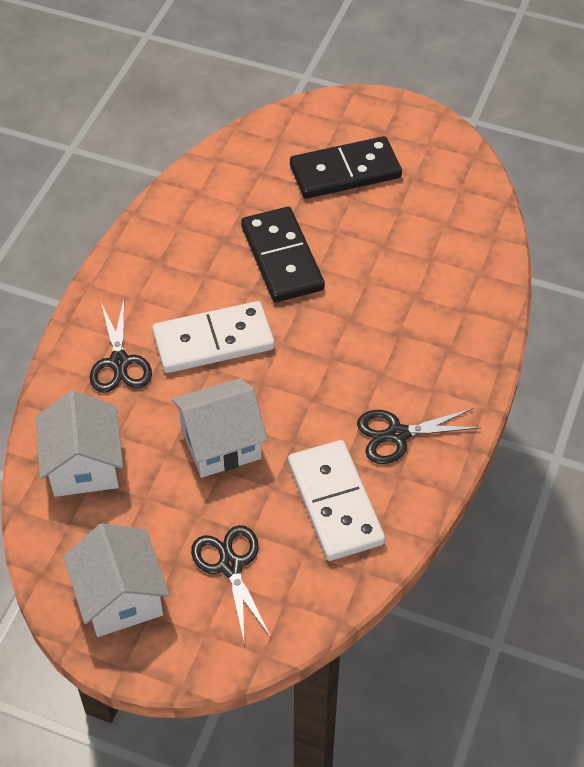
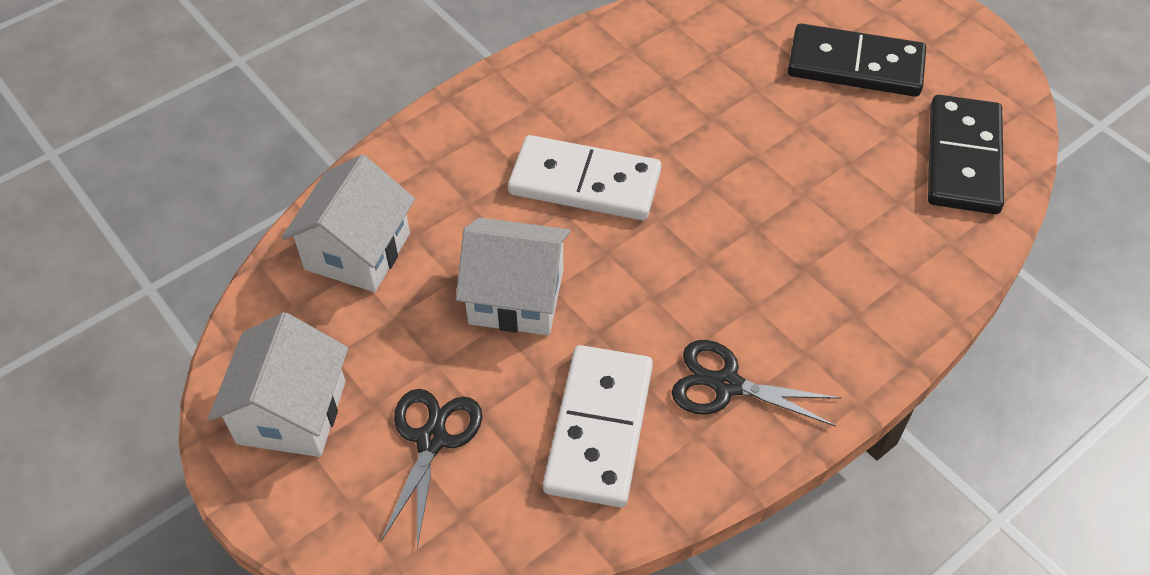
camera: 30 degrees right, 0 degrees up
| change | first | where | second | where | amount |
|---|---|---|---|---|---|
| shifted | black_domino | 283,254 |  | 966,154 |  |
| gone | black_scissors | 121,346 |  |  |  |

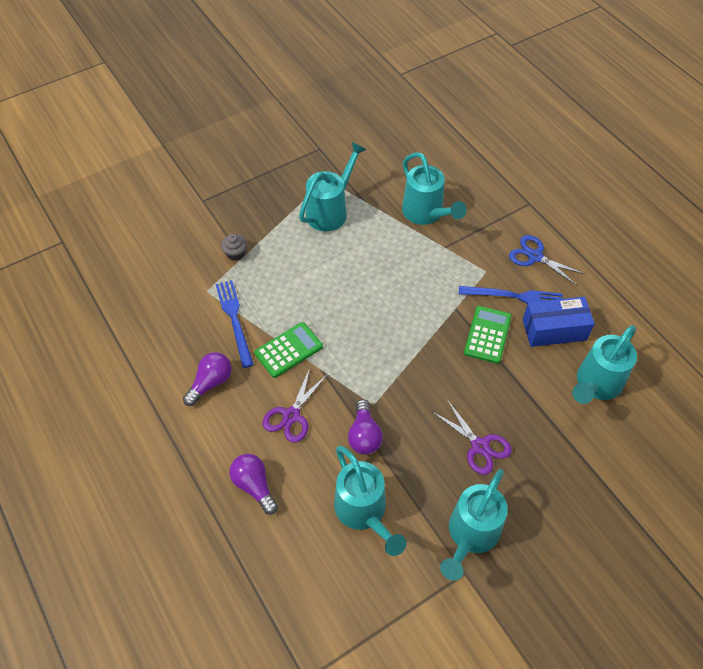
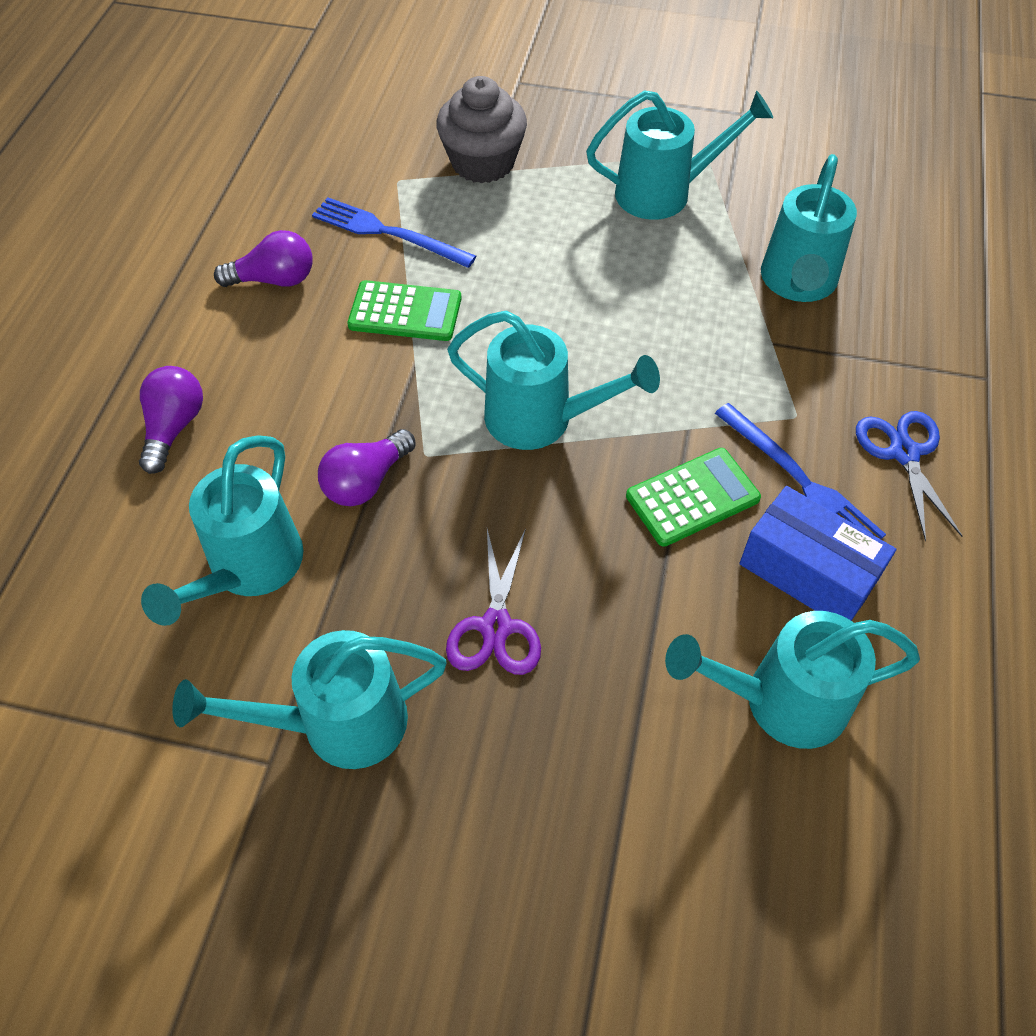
camera: 45 degrees right, 0 degrees up
| change | first | where | second | where | amount |
|---|---|---|---|---|---|
| scaled | grey_cupcake | 234,247 |  | 481,129 | x2.02 |
| rotated | blue_fork | 234,324 |  | 394,232 | 90 degrees counterclockwise |
| gone | purple_scissors | 295,405 |  |  |  |
| new |  |  | turquoise_watering_can | 553,380 |  |

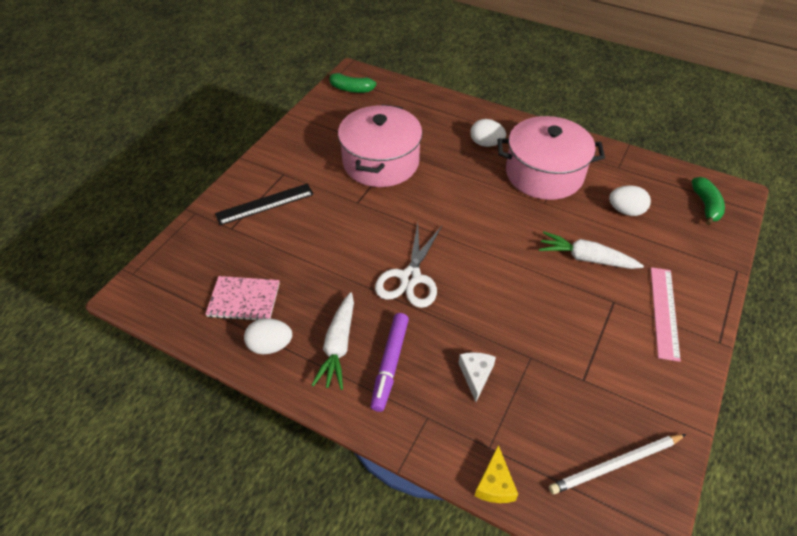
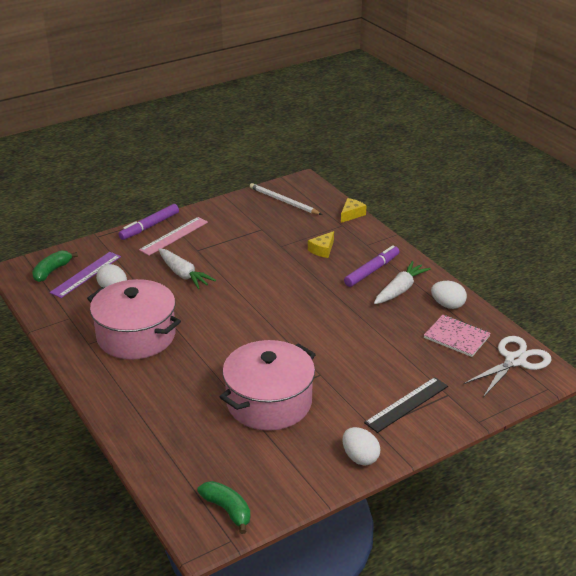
camera: 150 degrees left, 15 degrees down
| change | first | where | second | where | amount |
|---|---|---|---|---|---|
| shifted | white_egg | 488,133 |  | 361,446 |  |
| rotated | black_ruler | 264,204 |  | 406,405 | 45 degrees counterclockwise |
| shifted | white_scissors | 408,265 |  | 507,366 |  |
| repainted | white_cheese | 477,377 | yellow_cheese | 321,244 |  |
| rotated | white_pencil | 617,464 |  | 286,199 | 150 degrees counterclockwise |
| new |  |  | purple_marker | 148,222 |  |
| new |  |  | purple_ruler | 85,275 |  |

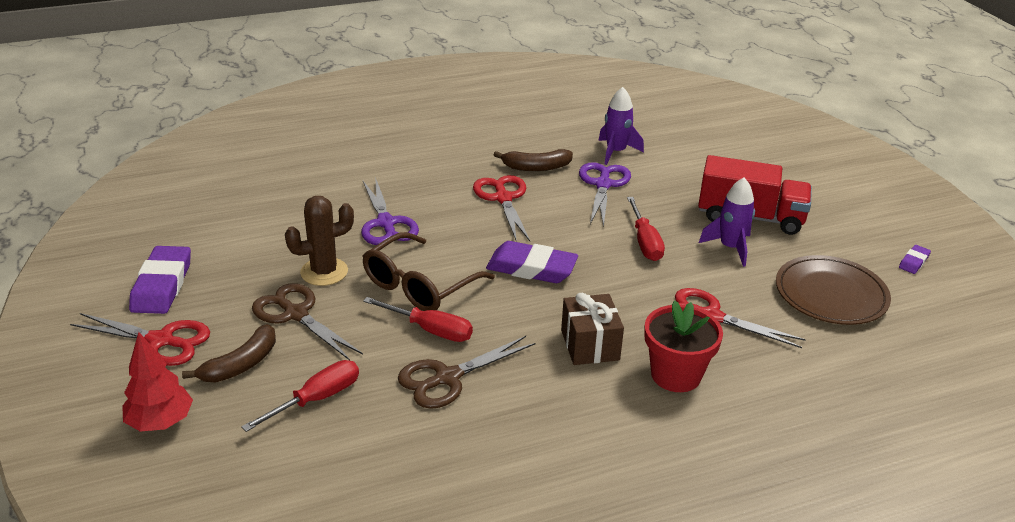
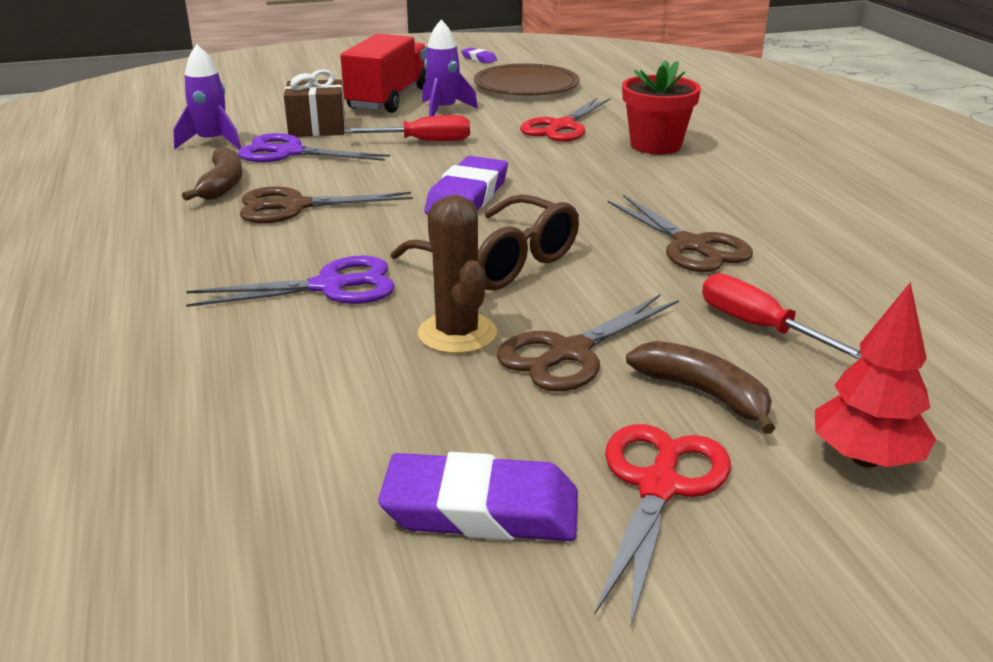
camera: 85 degrees left, 5 degrees down
| change | first | where | second | where | amount |
|---|---|---|---|---|---|
| repainted | red_scissors | 501,208 | brown_scissors | 326,204 |  |
| shifted | brown_gift | 592,329 |  | 314,103 |  |
| gone | red_screwdriver | 418,319 |  |  |  |

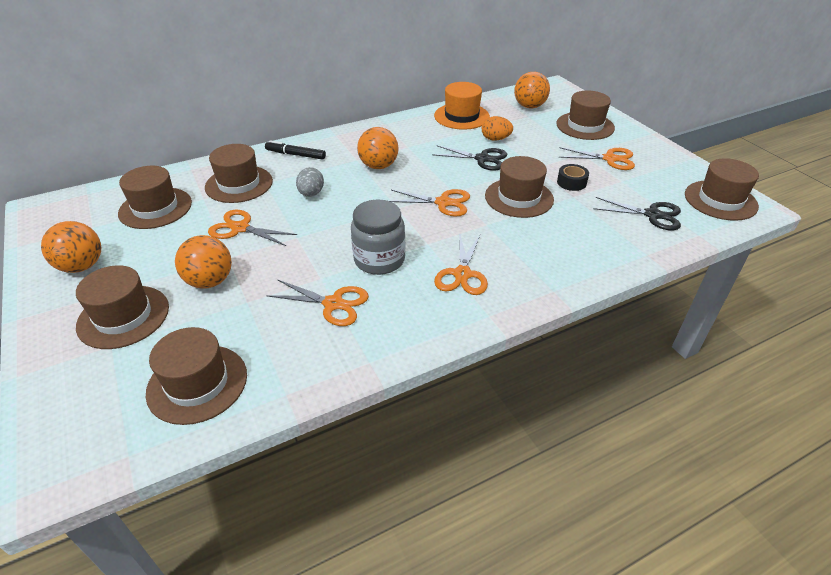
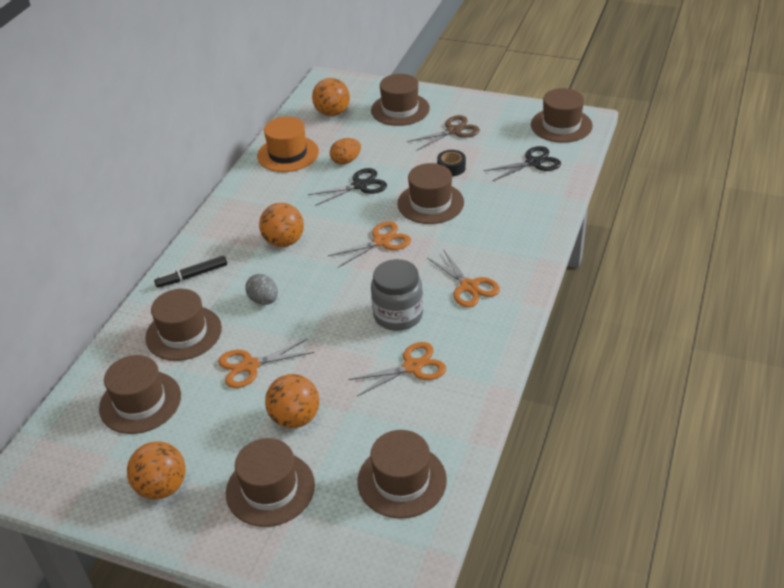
camera: 40 degrees left, 0 degrees up
| change | first | where | second | where | amount |
|---|---|---|---|---|---|
| repainted | orange_scissors | 597,158 | brown_scissors | 443,133 |  |

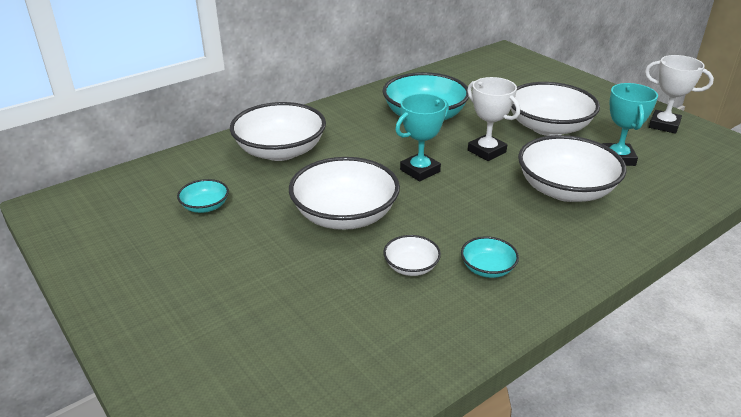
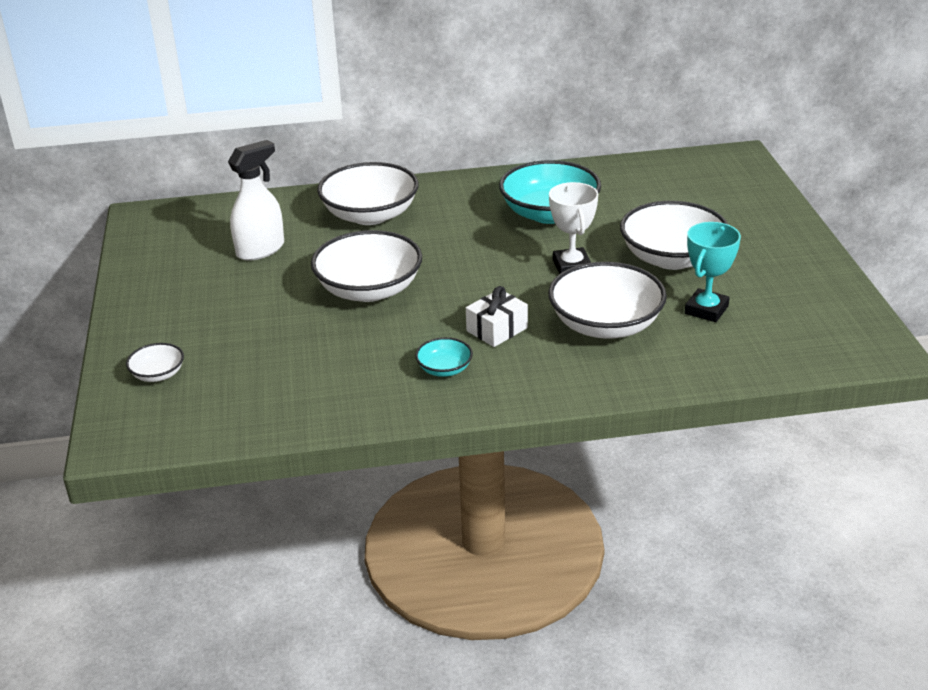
camera: 30 degrees right, 0 degrees up
| change | first | where | second | where | amount |
|---|---|---|---|---|---|
| gone | white_trophy | 679,94 |  |  |  |
| gone | turquoise_trophy | 422,137 |  |  |  |
| swapped | turquoise_bowl | 203,196 | white_spray_bottle | 256,200 |  |
| shifted | white_bowl | 412,255 |  | 155,362 |  |
| new |  |  | white_gift | 497,316 |  |

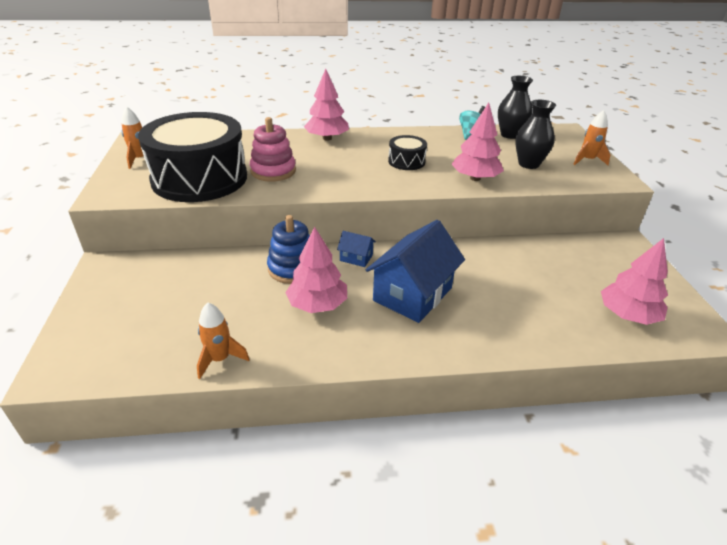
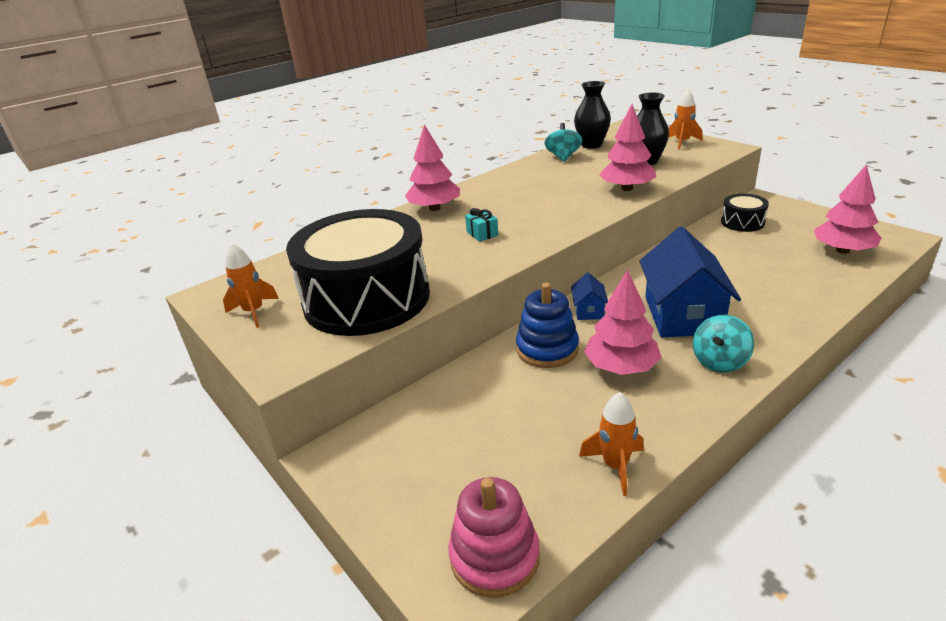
camera: 30 degrees left, 5 degrees down
| change | first | where | second | where | amount |
|---|---|---|---|---|---|
| shifted | pink_stacking_toy | 273,149 |  | 494,537 |  |
| shifted | black_drum | 407,152 |  | 745,213 |  |
| rotated | blue_house | 356,249 |  | 589,296 | 75 degrees counterclockwise |
| new |  |  | turquoise_gift | 481,225 |  |
| new |  |  | turquoise_spinning_top | 723,343 |  |

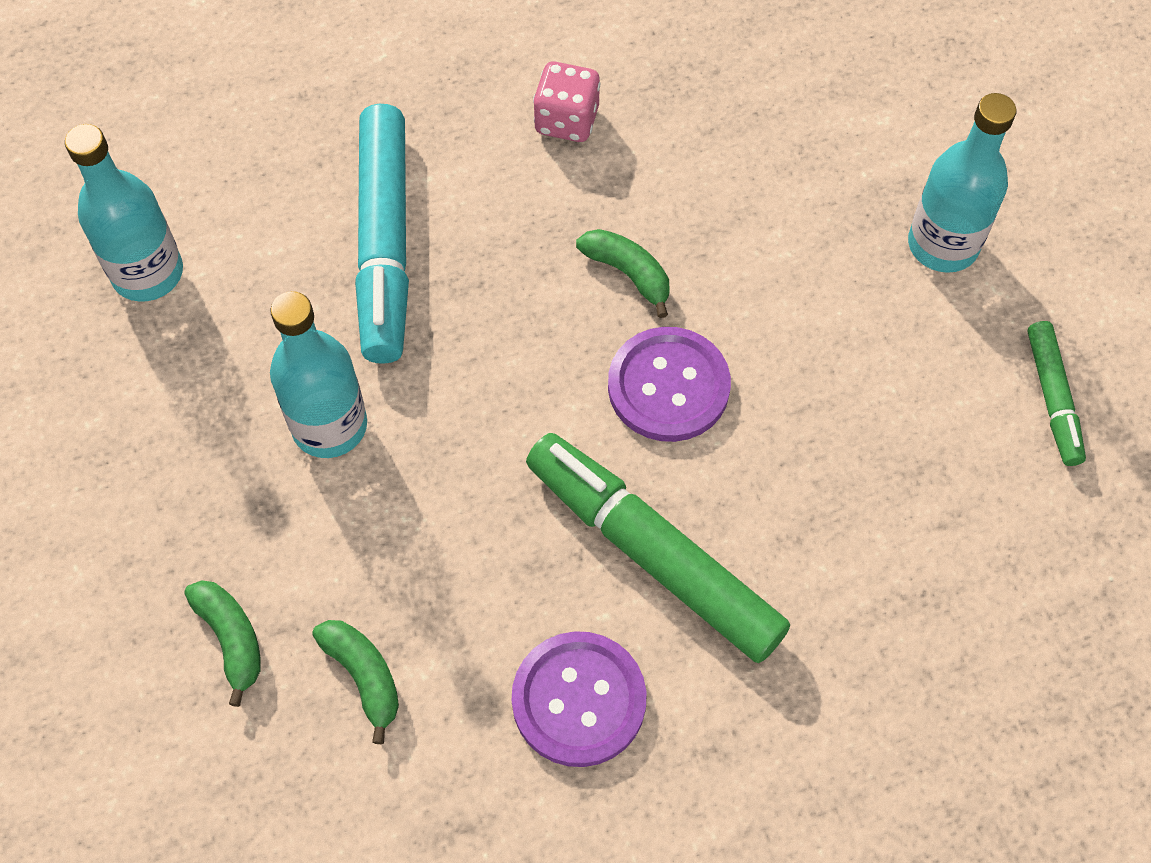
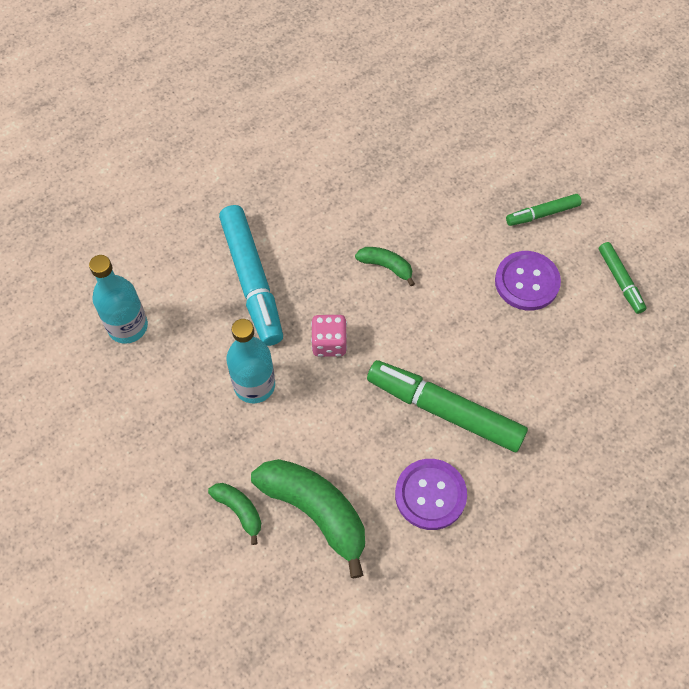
camera: 15 degrees left, 0 degrees up
| change | first | where | second | where | amount |
|---|---|---|---|---|---|
| shifted | pink_dice | 566,102 |  | 329,336 |  |
| swapped | turquoise_bottle | 962,183 | green_marker | 544,210 |  |
| shifted | purple_button | 669,384 |  | 528,281 |  |
| scaled | green_banana | 355,682 |  | 308,518 | x1.99 |

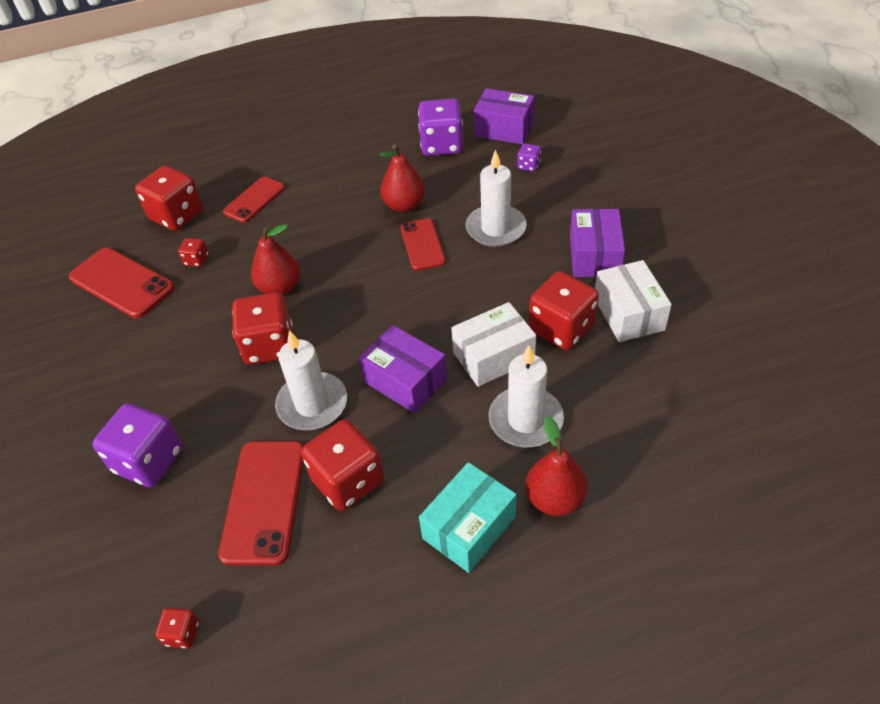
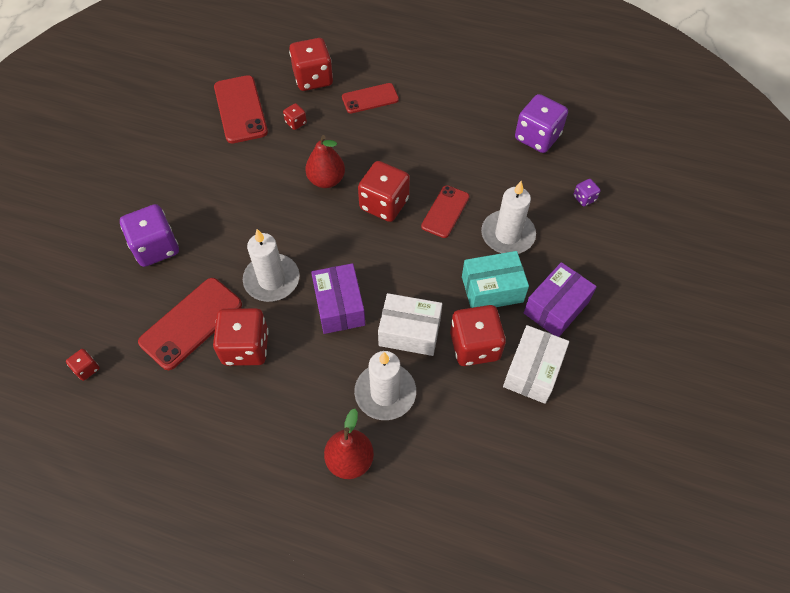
camera: 35 degrees right, 10 degrees up
| change | first | where | second | where | amount |
|---|---|---|---|---|---|
| gone | purple_box | 504,116 |  |  |  |
| gone | red_pear | 402,178 |  |  |  |
| shifted | red_dice | 262,328 |  | 384,191 |  |
| shifted | turquoise_box | 467,517 |  | 495,279 |  |

